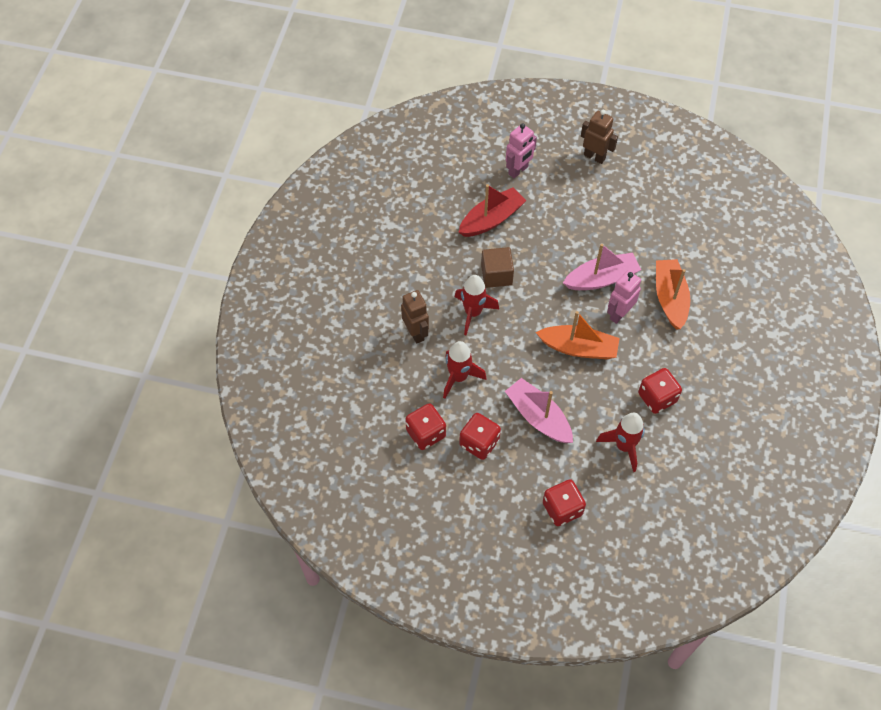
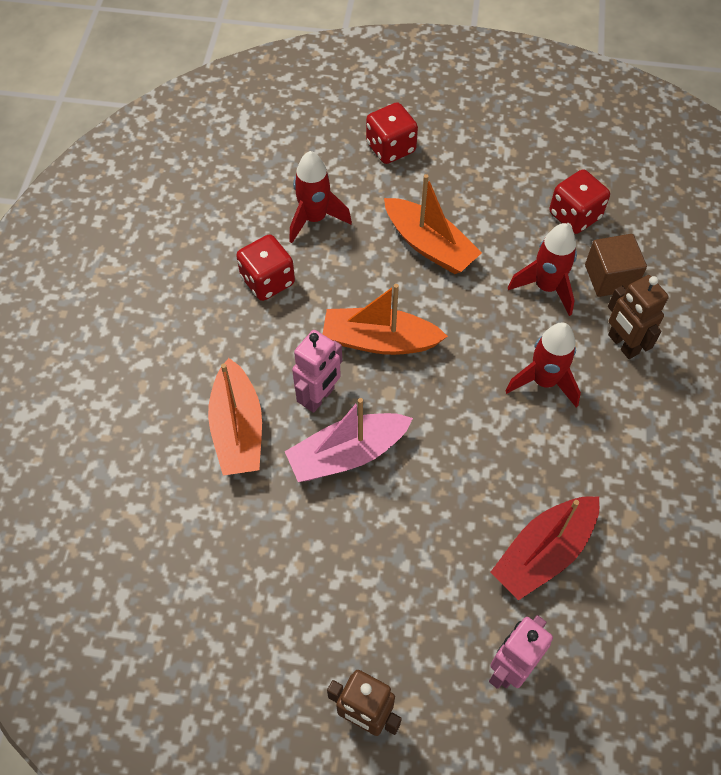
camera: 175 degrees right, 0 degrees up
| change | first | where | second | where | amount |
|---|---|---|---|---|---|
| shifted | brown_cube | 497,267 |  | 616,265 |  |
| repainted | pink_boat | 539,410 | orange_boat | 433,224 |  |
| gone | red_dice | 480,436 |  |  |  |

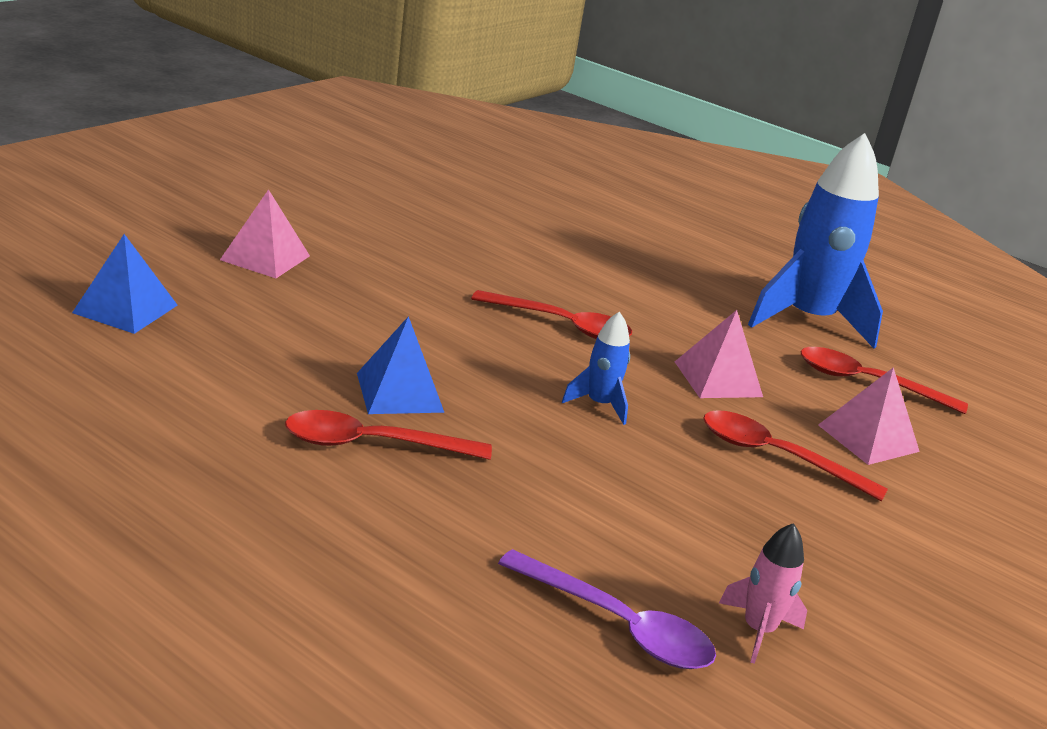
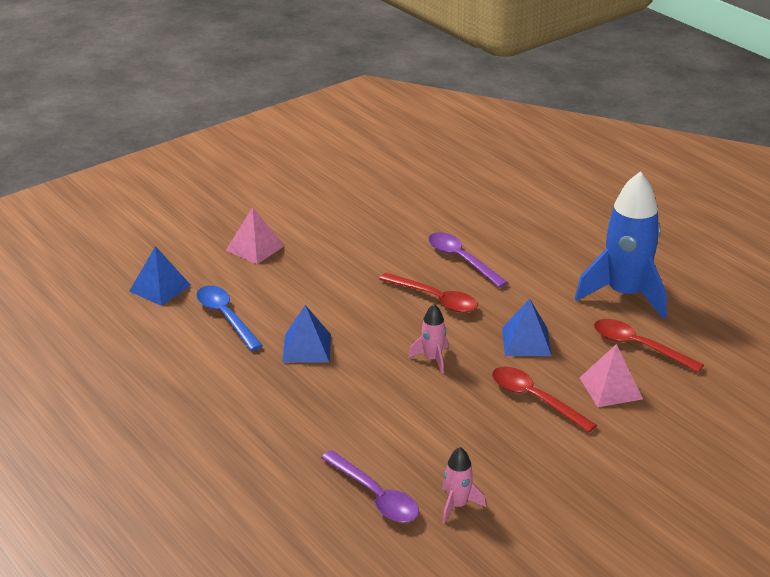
camera: 20 degrees right, 5 degrees up
| change | first | where | second | where | amount |
|---|---|---|---|---|---|
| repainted | pink_pyramid | 719,354 | blue_pyramid | 527,327 |  |
| repainted | blue_rocket | 596,368 | pink_rocket | 428,339 |  |
| gone | red_spoon | 388,435 |  |  |  |
| new |  |  | purple_spoon | 468,260 |  |
| new |  |  | blue_spoon | 230,318 |  |

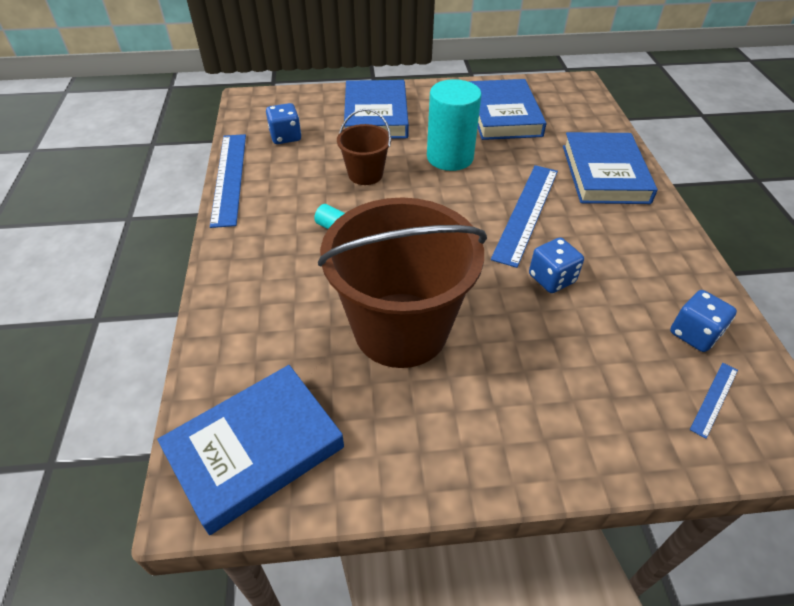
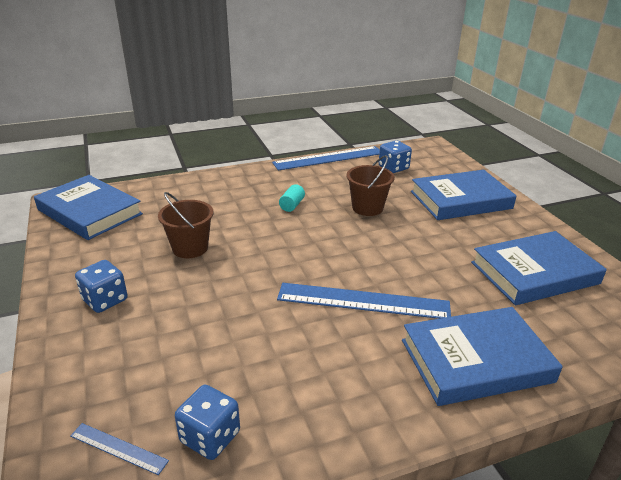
camera: 75 degrees right, 15 degrees down
| change | first | where | second | where | amount |
|---|---|---|---|---|---|
| gone | turquoise_cylinder | 454,125 |  |  |  |
| scaled | brown_bucket | 402,282 |  | 185,225 | x0.48 |
| shifted | blue_dice | 556,265 |  | 101,286 |  |

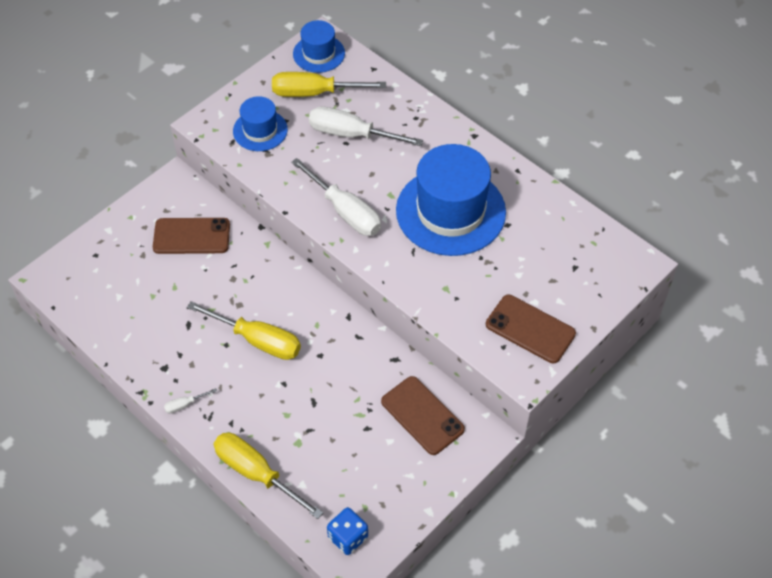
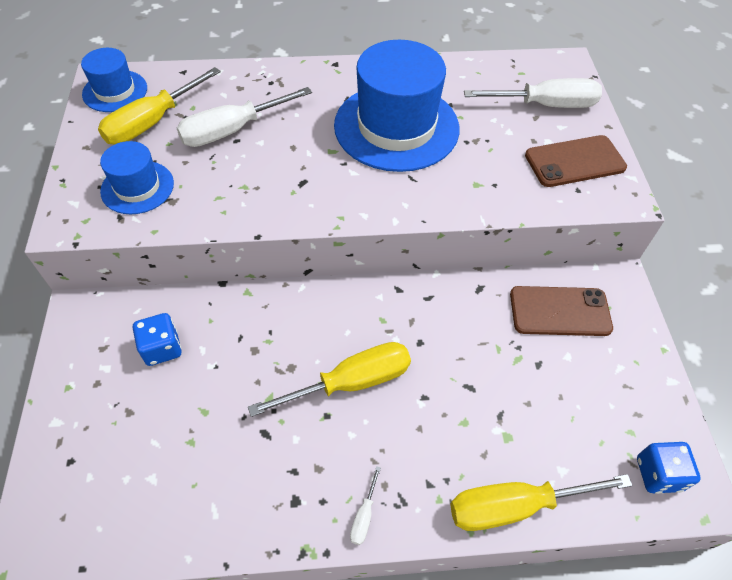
camera: 50 degrees left, 0 degrees up
| change | first | where | second | where | amount |
|---|---|---|---|---|---|
| shifted | white_screwdriver | 336,197 |  | 533,93 |  |
| swapped | brown_phone | 191,236 | blue_dice | 157,339 |  |

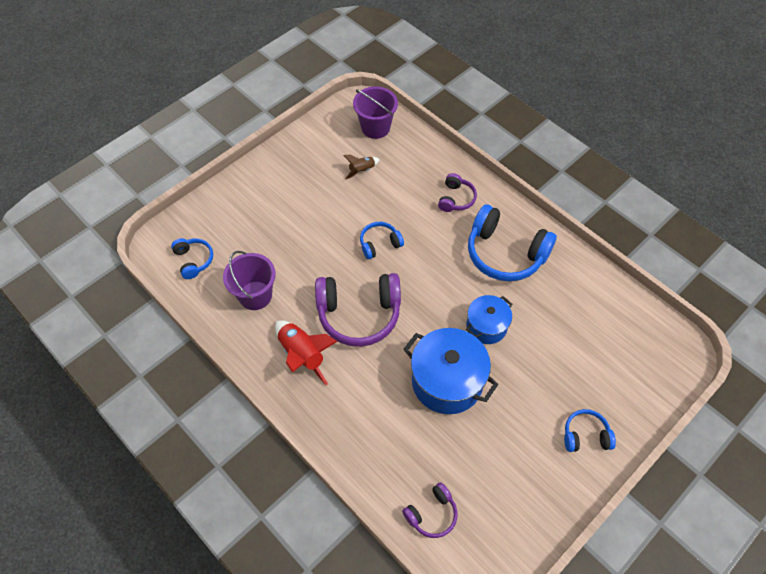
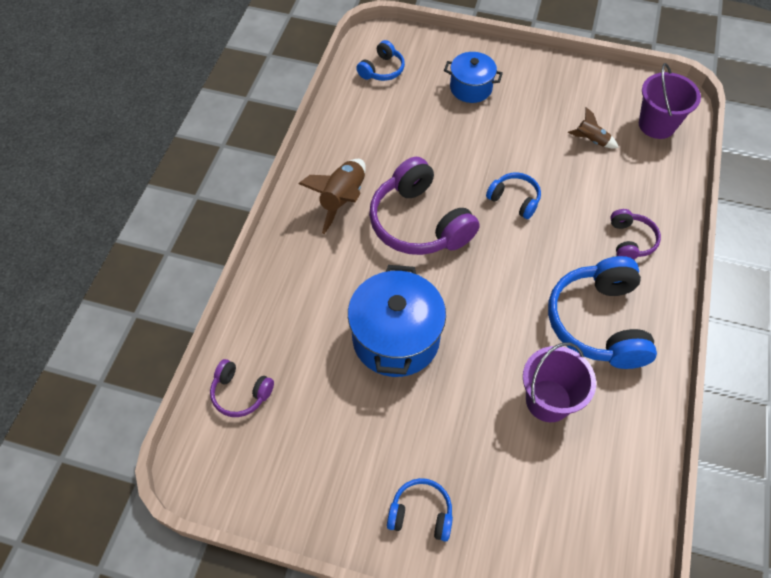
camera: 60 degrees right, 0 degrees up
| change | first | where | second | where | amount |
|---|---|---|---|---|---|
| rotated | purple_headphones | 457,192 |  | 635,234 | 75 degrees counterclockwise |
| shifted | purple_bucket | 249,280 |  | 559,382 |  |
| shifted | blue_pot | 489,319 |  | 473,77 |  |
| repainted | red_rocket | 306,352 | brown_rocket | 332,196 |  |
| rotated | blue_headphones | 590,430 |  | 420,510 | 45 degrees counterclockwise |

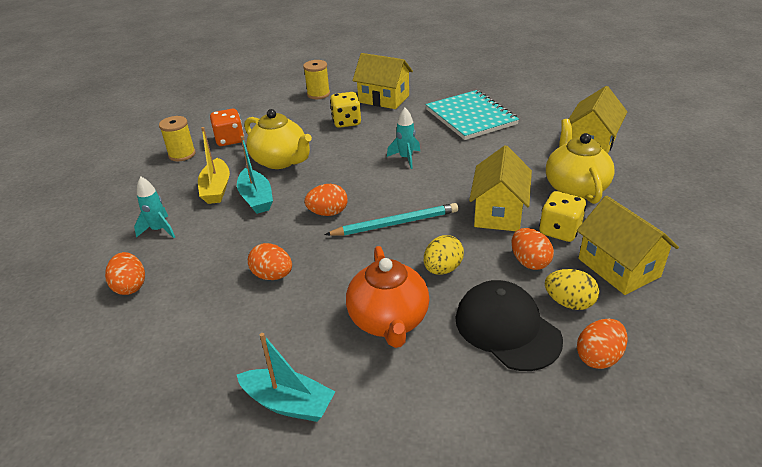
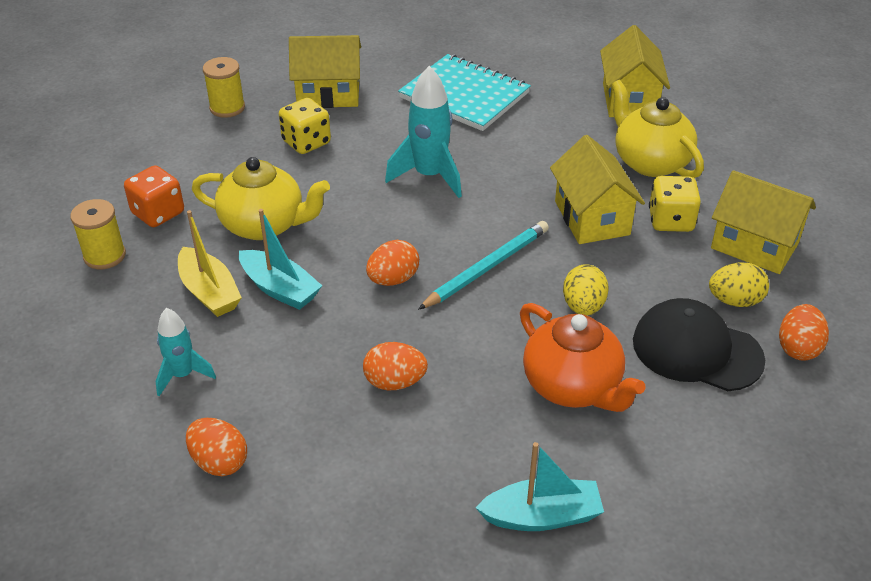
camera: 30 degrees left, 5 degrees up
| change | first | where | second | where | amount |
|---|---|---|---|---|---|
| scaled | turquoise_rocket | 403,138 |  | 423,132 | x1.64 |
| gone | orange_egg | 532,249 |  |  |  |

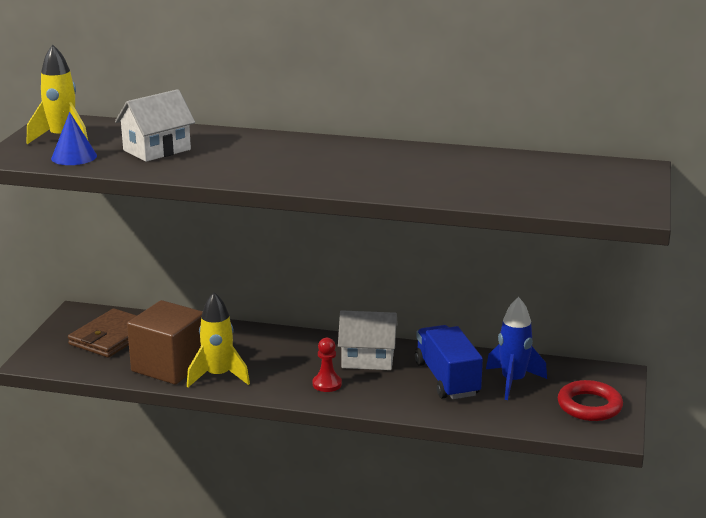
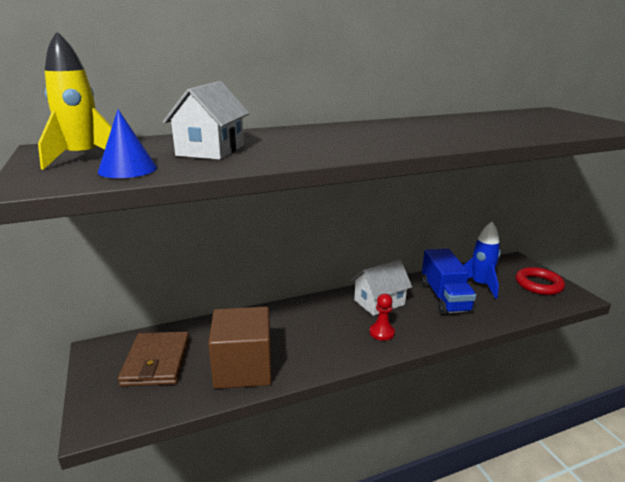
camera: 35 degrees left, 0 degrees up
| change | first | where | second | where | amount |
|---|---|---|---|---|---|
| gone | yellow_rocket | 218,339 |  |  |  |
| rotated | blue_truck | 449,362 |  | 449,282 | 135 degrees counterclockwise |

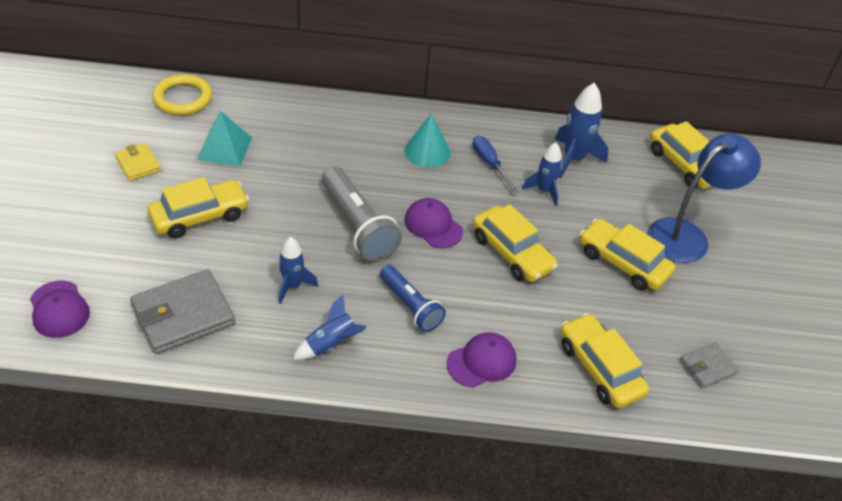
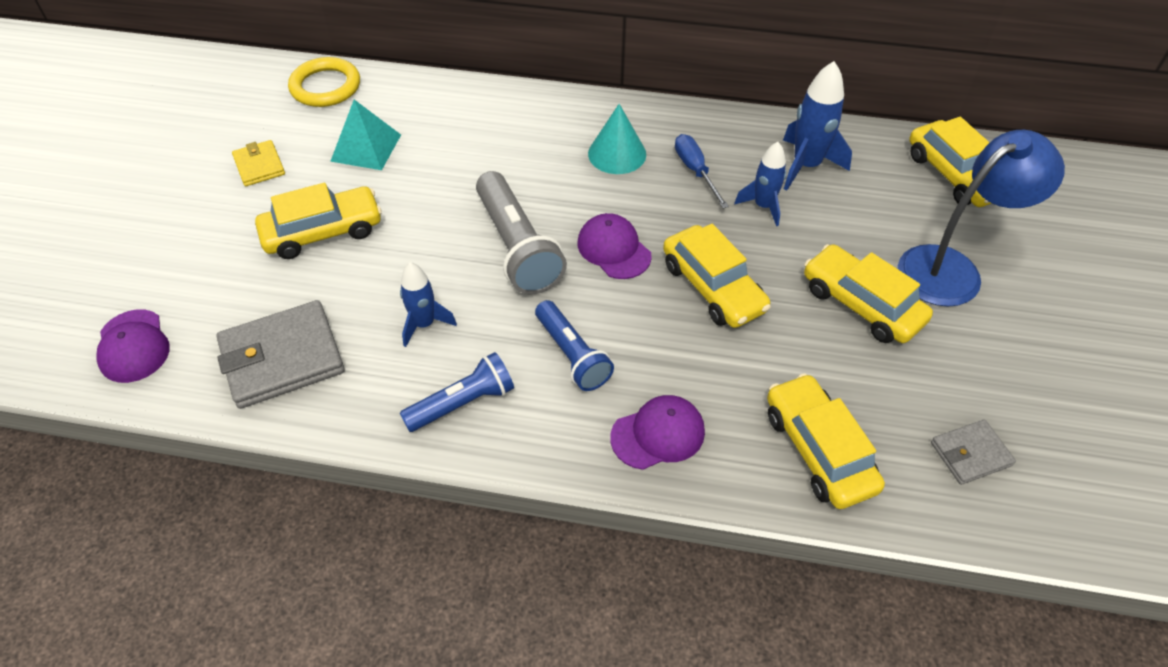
camera: 10 degrees right, 5 degrees up
| change | first | where | second | where | amount |
|---|---|---|---|---|---|
| swapped | blue_rocket | 329,327 | blue_flashlight | 457,392 |  |

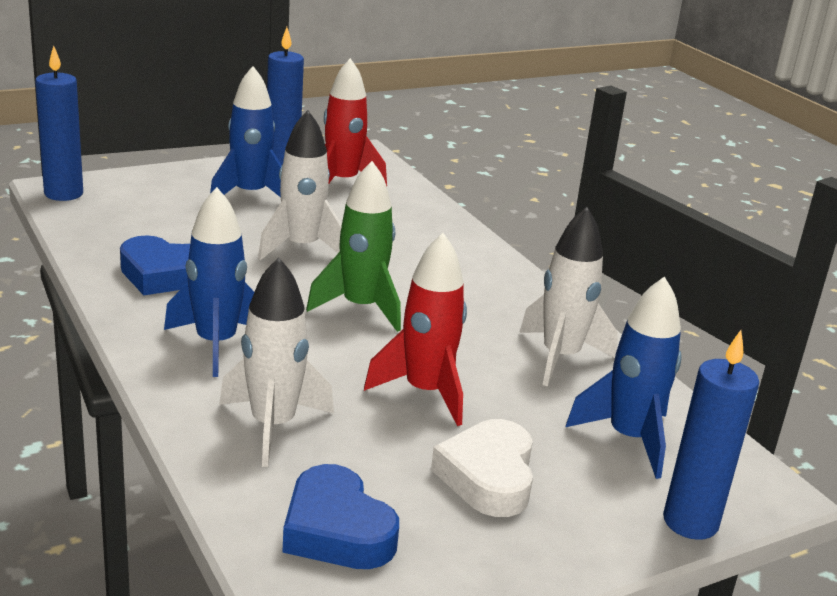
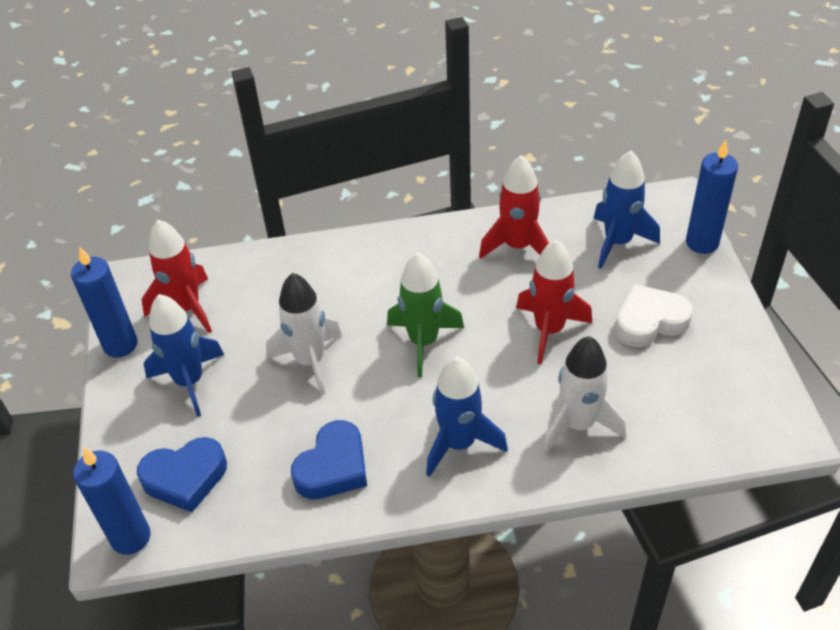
camera: 65 degrees left, 20 degrees up
| change | first | where | second | where | amount |
|---|---|---|---|---|---|
| repainted | white_rocket | 569,296 | red_rocket | 514,207 |  |
| rotated | white_heart | 482,468 |  | 654,315 | 135 degrees clockwise |
| shifted | blue_heart | 340,516 |  | 182,474 |  |

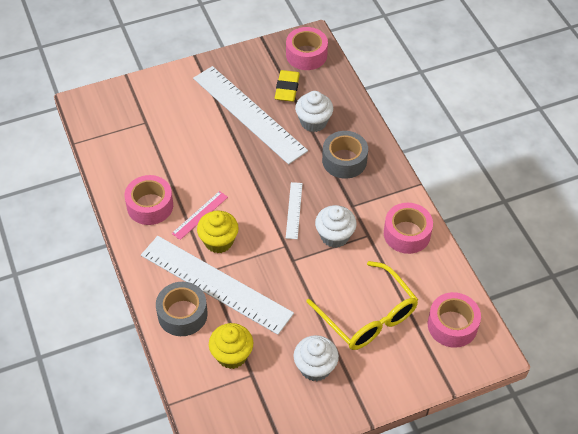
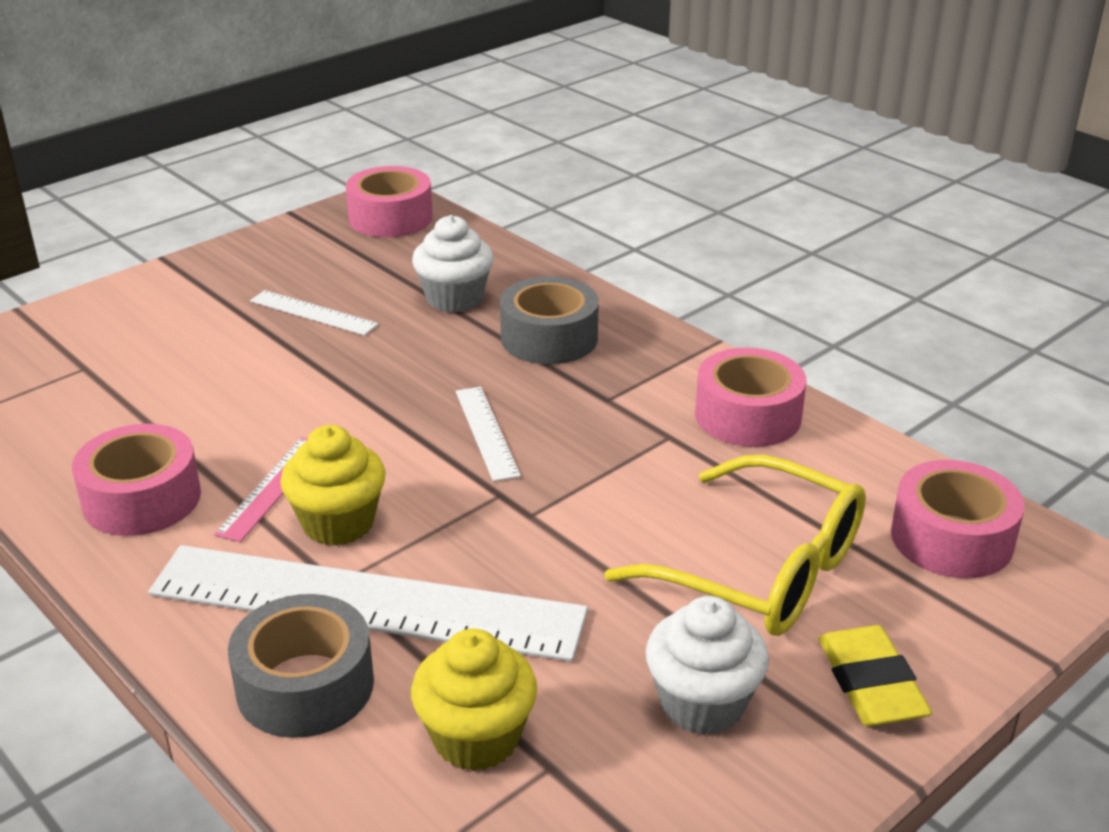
camera: 20 degrees left, 20 degrees down
| change | first | where | second | where | amount |
|---|---|---|---|---|---|
| scaled | white_ruler | 250,115 |  | 314,313 | x0.43 |
| shifted | yellow_eraser | 287,86 |  | 875,675 |  |
| gone | white_cupcake | 336,226 |  |  |  |

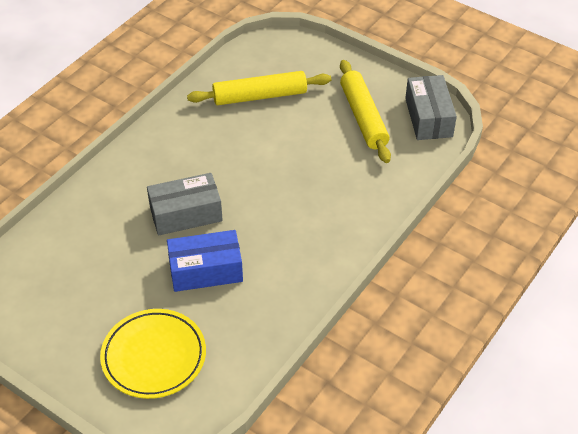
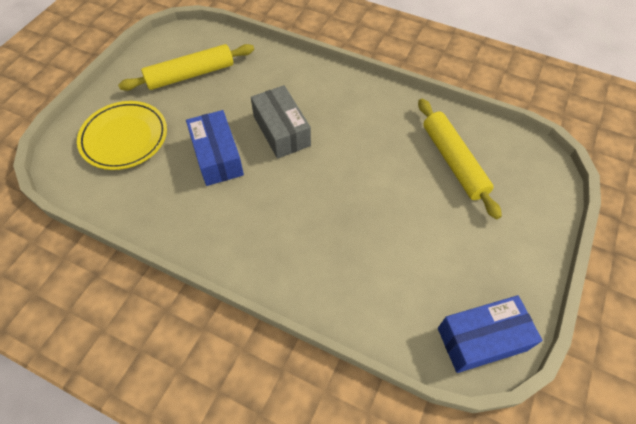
camera: 80 degrees right, 10 degrees up
| change | first | where | second | where | amount |
|---|---|---|---|---|---|
| shifted | yellow_rolling_pin | 365,111 |  | 186,67 |  |
| repainted | grey_box | 431,107 | blue_box | 490,334 |  |

